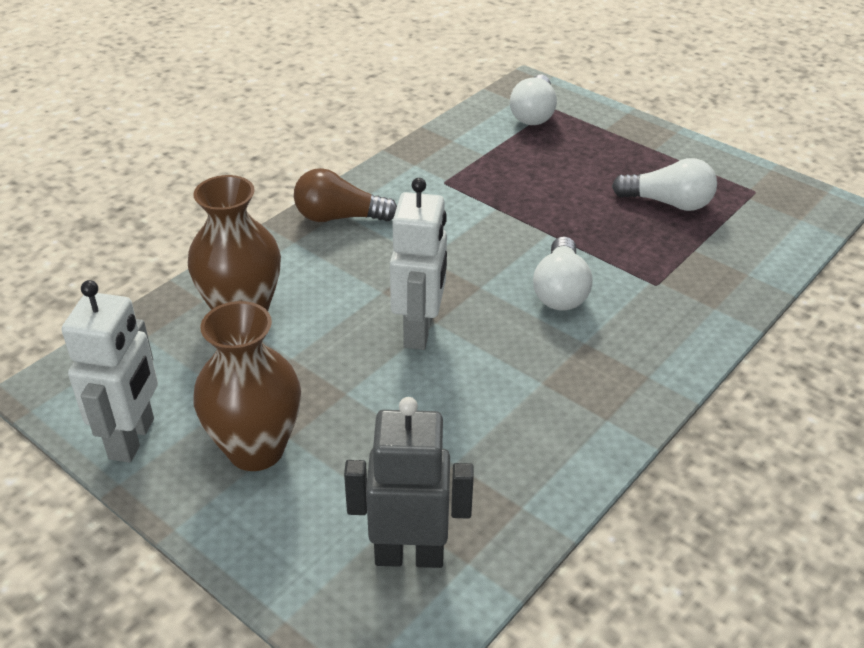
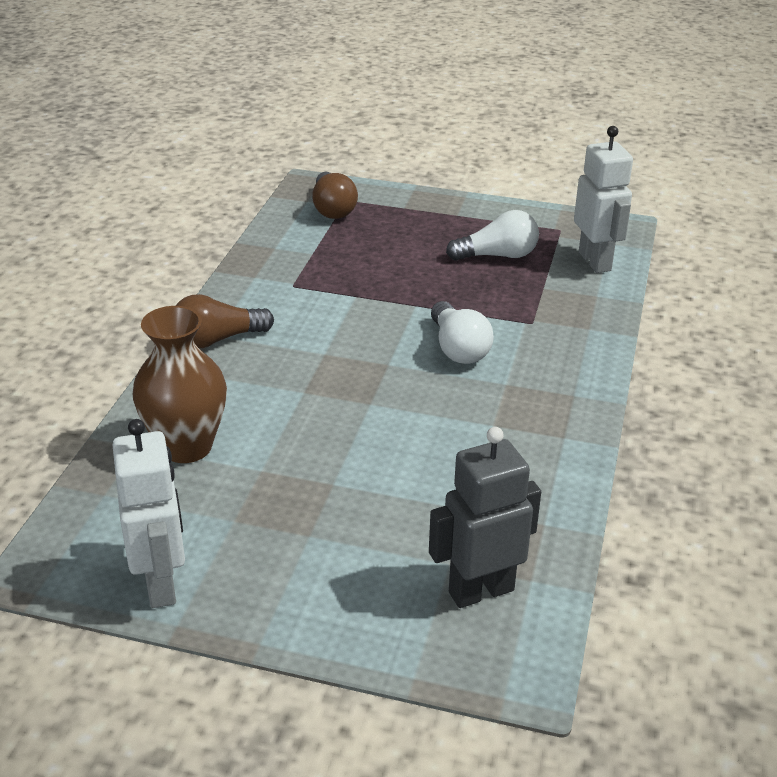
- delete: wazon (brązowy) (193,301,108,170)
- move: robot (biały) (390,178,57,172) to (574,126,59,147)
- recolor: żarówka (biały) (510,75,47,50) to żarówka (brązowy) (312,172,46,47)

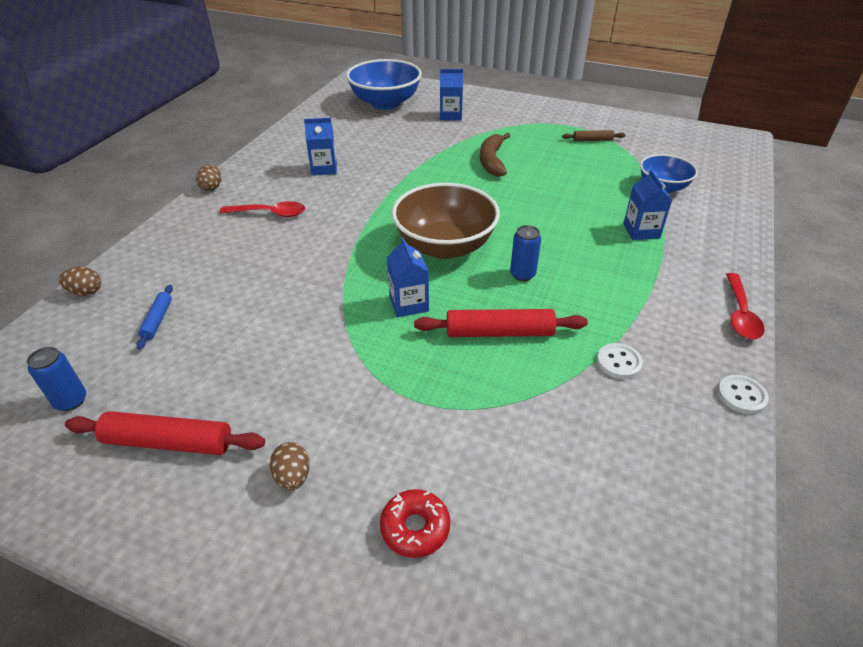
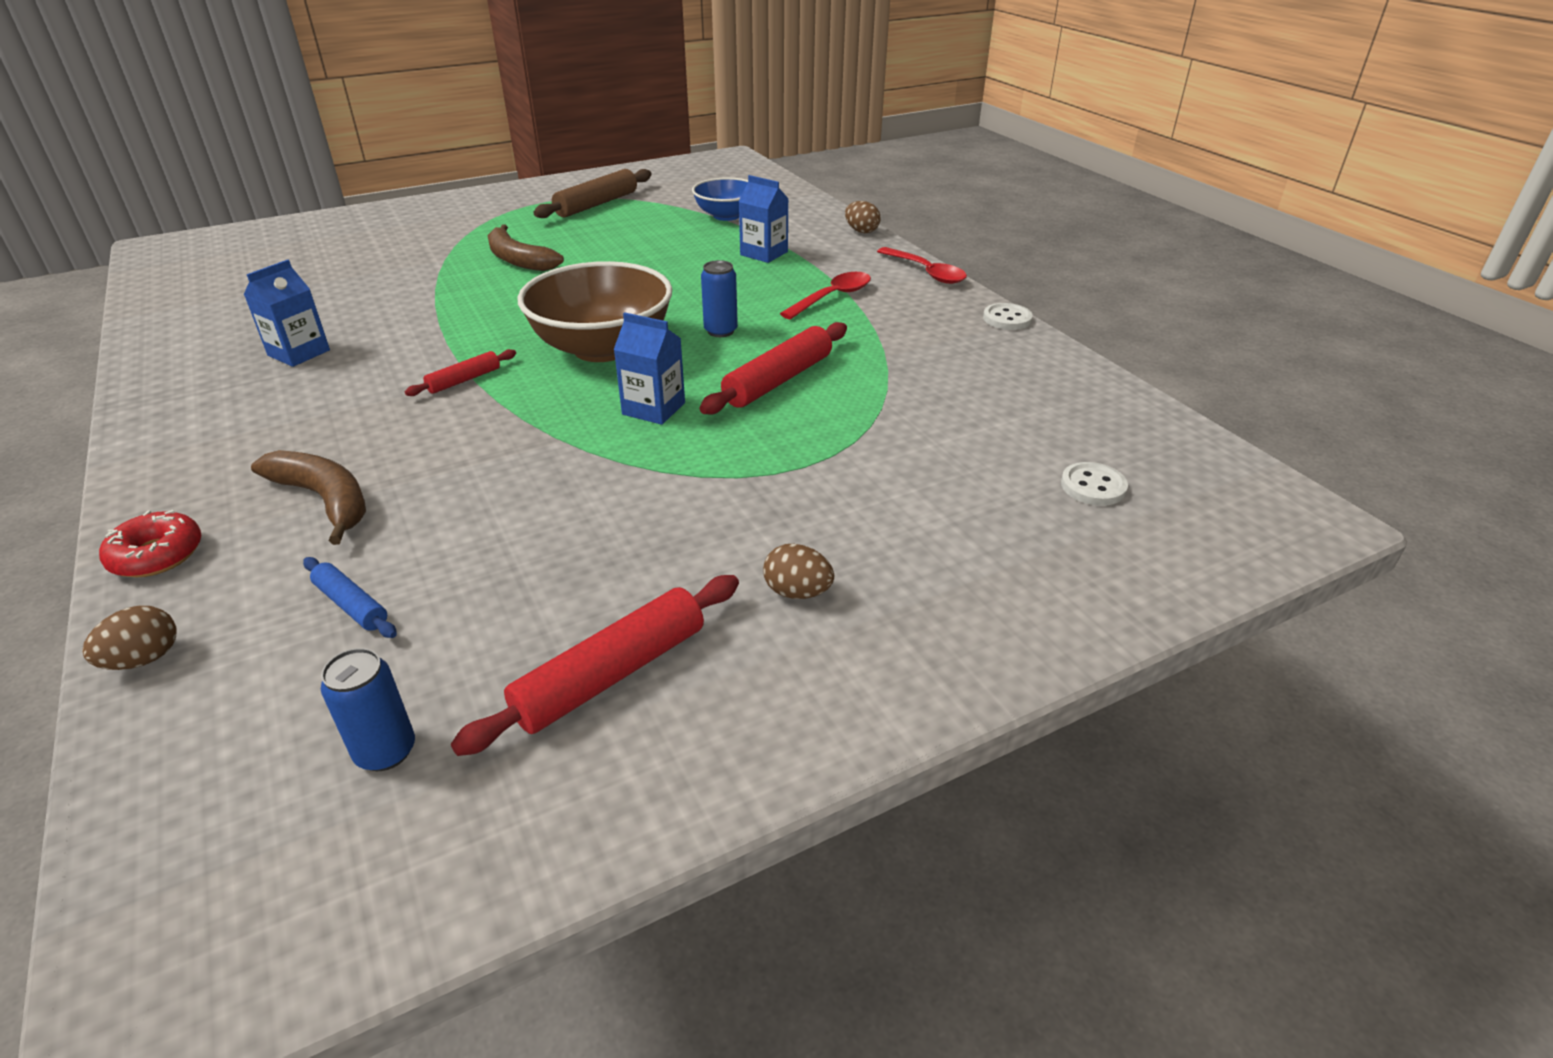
- move: jajko (brązowy) (196,164,25,27) to (845,201,36,32)
- move: łyżka (czerwony) (220,201,85,16) to (780,272,91,48)
- delete: miska (niebieski) (346,59,76,51)
- move: donut (czerwony) (380,489,70,69) to (99,510,103,67)
- delete: karton mleka (niebieski) (440,69,23,51)
- resize: wałek do ciasta (brązowy) (562,130,63,11) = (533,169,119,49) x1.82
- move: guzik (biały) (597,343,46,36) to (1061,462,67,44)
- insert: banan (brązowy) (251,450,115,95)
- insert: wałek do ciasta (czerwony) (405,349,111,47)

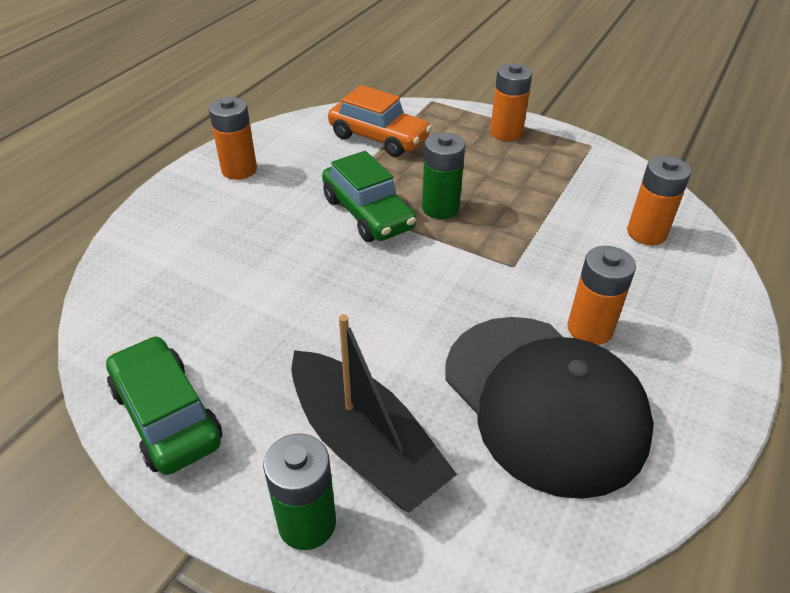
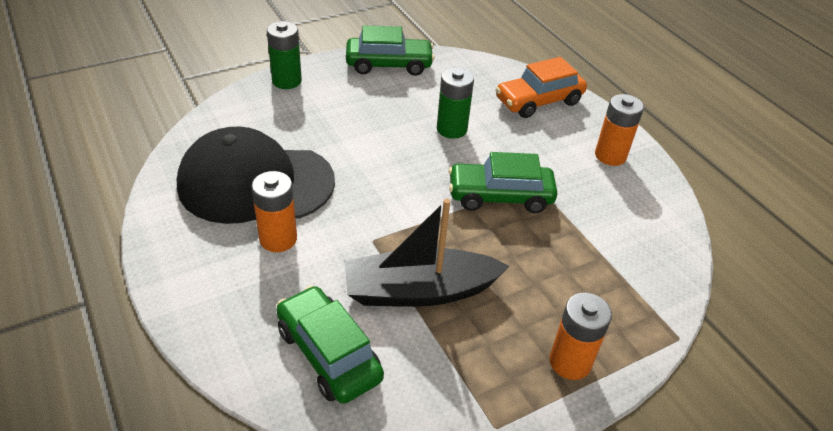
- move: łódka (czarny) (291,314,166,199) to (345,199,164,108)
- move: samochód (pomarańczowy) (328,85,104,72) to (496,57,91,61)
- move: bateria (zielony) (422,132,43,87) to (437,68,37,71)
- replace: bateria (pomarańczowy) (627,156,64,89) to samochód (zielony) (276,285,108,119)

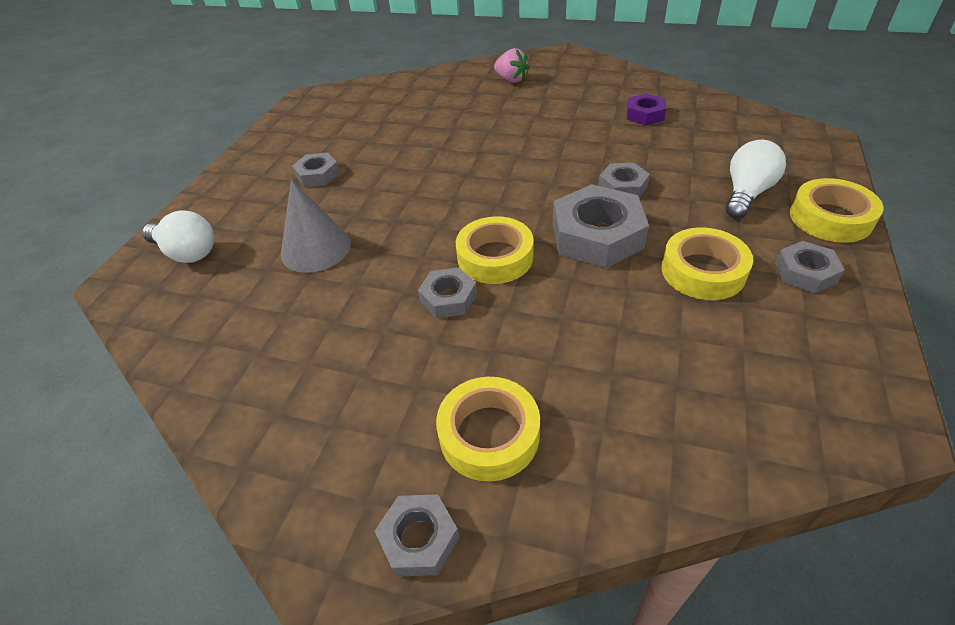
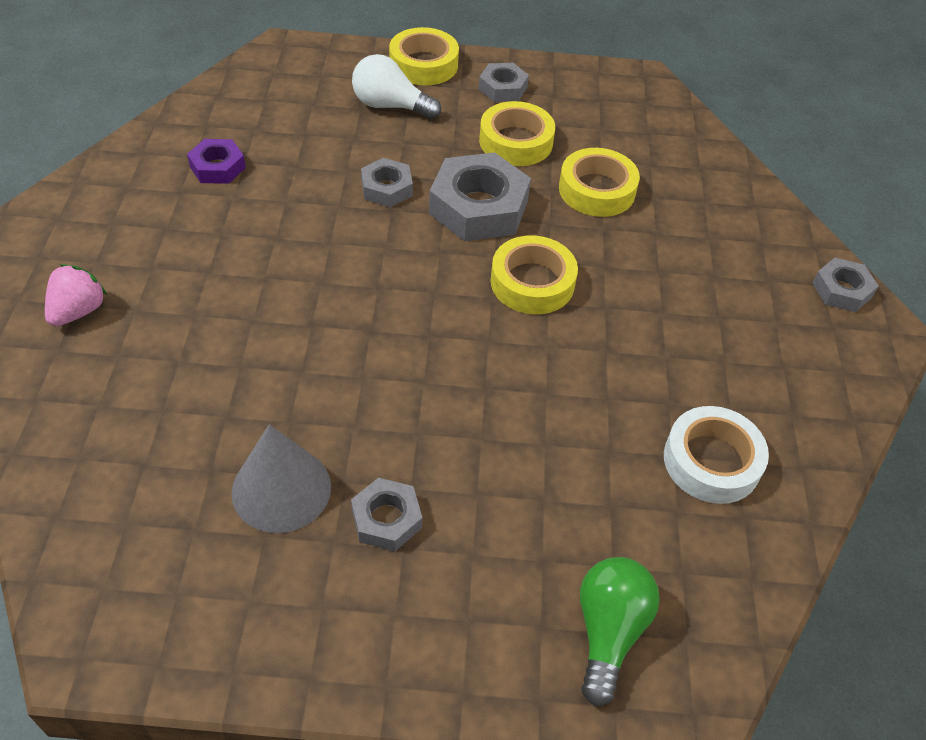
- recolor: żarówka (biały) (142,210,72,53) to żarówka (zielony) (580,557,80,149)
- move: stożek (szary) (281,180,70,93) to (231,424,100,109)
- delete: nakrętka (szary) (418,267,59,51)
- move: taśma klejąca (żółty) (436,377,104,105) to (559,148,81,69)
- insert: taśma klejąca (biały) (664,406,105,98)

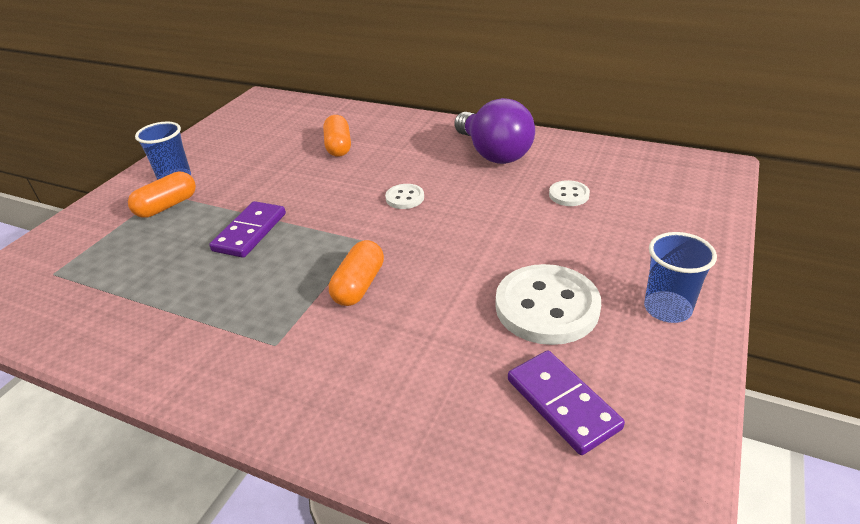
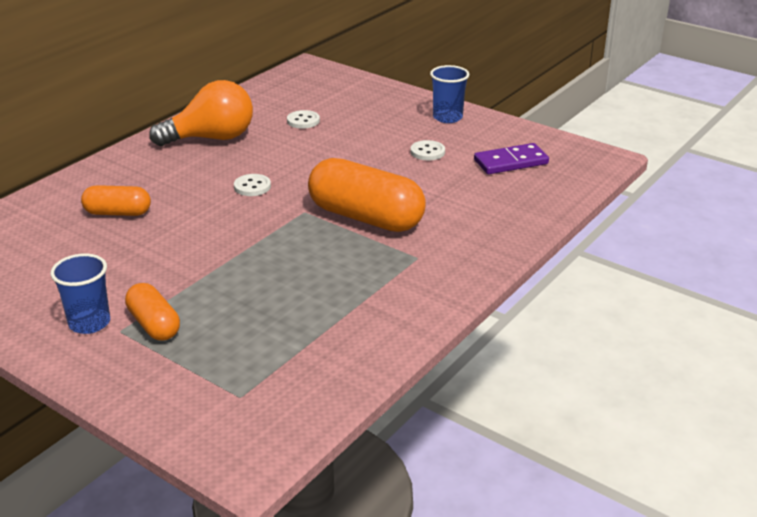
- delete: kostka domina (fioletowy) (209,201,77,57)
- resize: kapsułka (pomarańczowy) (329,240,55,66) = (308,158,118,74) x1.84
- recolor: żarówka (fioletowy) (454,98,81,66) to żarówka (pomarańczowy) (149,80,104,66)
- resize: guzik (biały) (496,264,105,81) = (410,140,35,20) x0.48

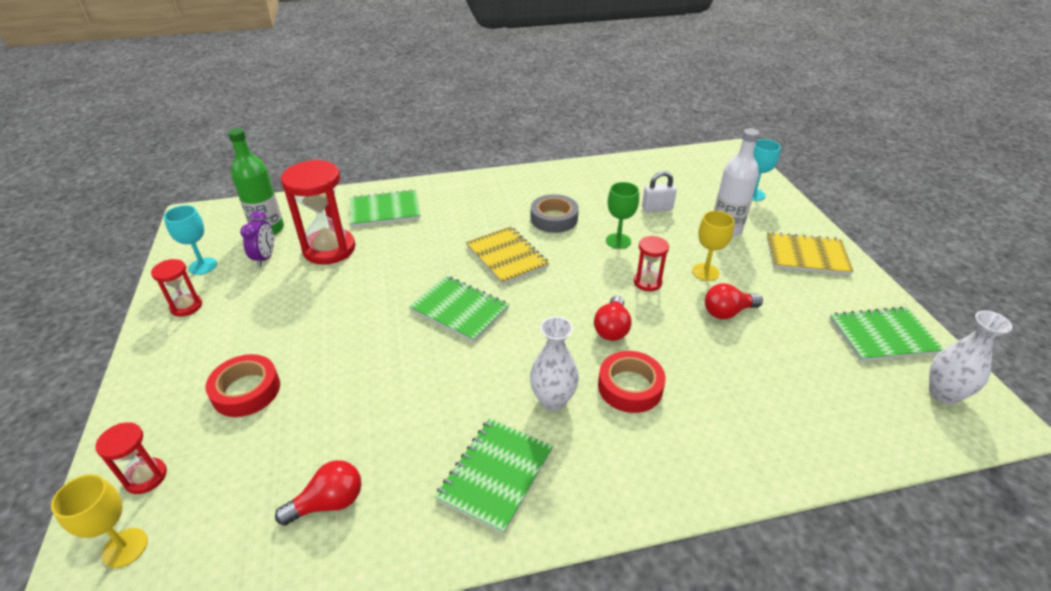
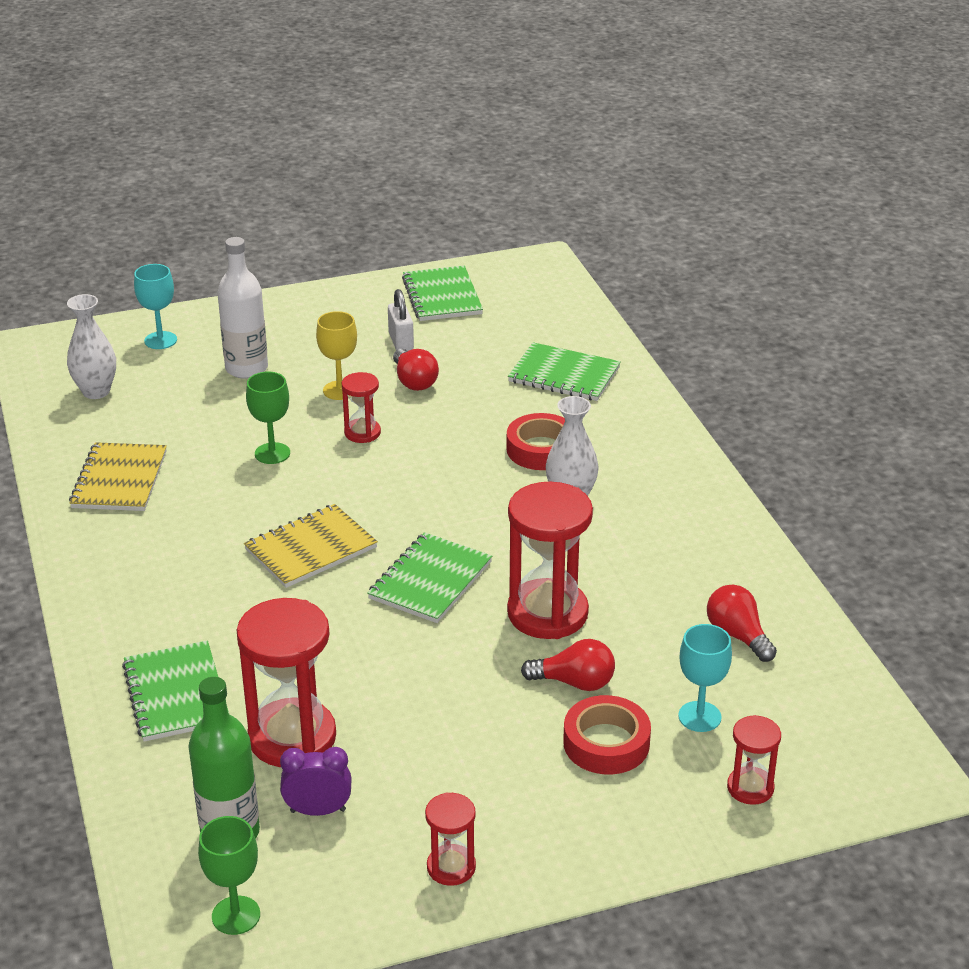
- delete: kielich (żółty) (51,474,97,94)
- move: kielich (turkusowy) (164,205,53,70) to (678,624,54,108)
- move: zeszyt (zielony) (435,418,118,116) to (508,342,113,59)
- delete: taśma klejąca (szary) (531,194,48,39)
- move: żarówka (czerwony) (594,296,38,45) to (521,639,94,52)
- move: kłódka (biały) (642,171,35,42) to (388,289,26,62)
- move: zeszyt (żółty) (767,232,87,43) to (69,442,98,69)
- move: wazon (biały) (929,310,83,94) to (67,294,49,105)
- insert: kielich (zielony) (198,816,62,119)
- insert: klepsydra (czerwony) (507,482,86,157)

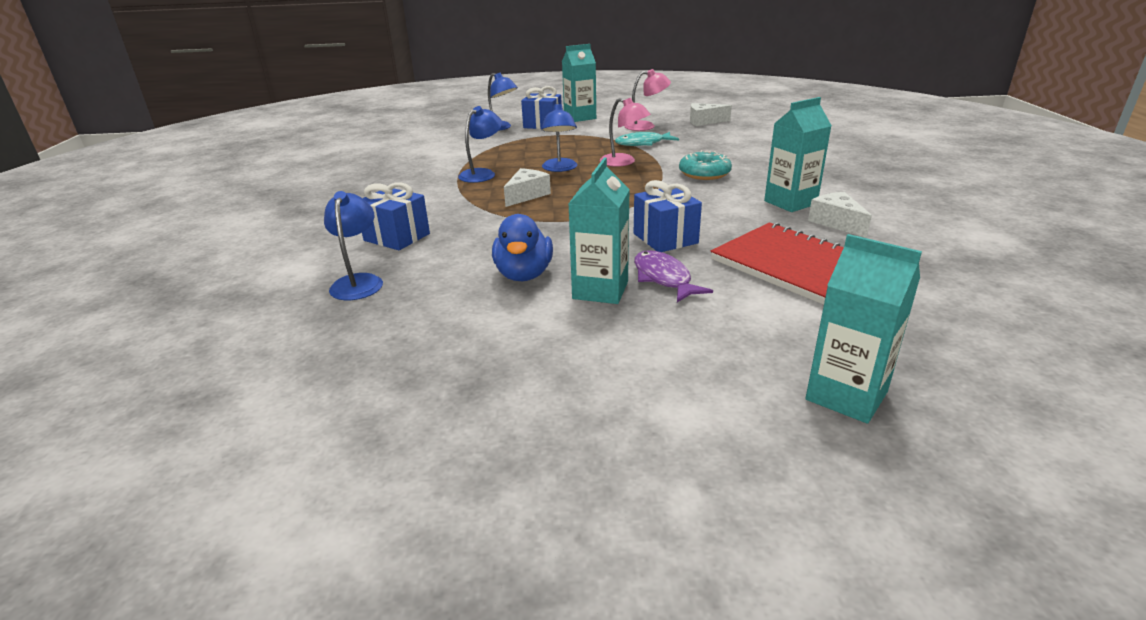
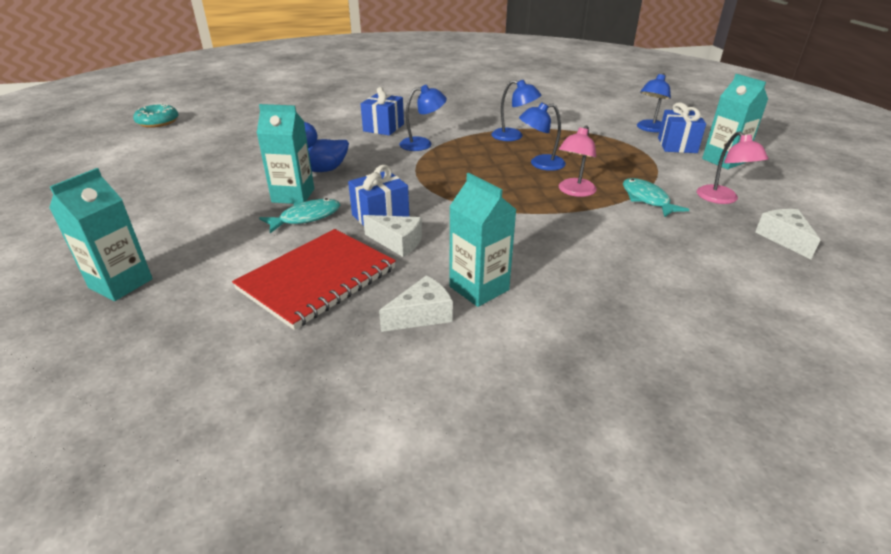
- move: lampka (niebieski) (324,191,59,109) to (399,85,48,66)
- move: ser (biały) (504,168,47,39) to (363,215,59,42)
- recolor: ryba (fioletowy) (634,250,79,52) to ryba (turkusowy) (259,198,81,35)
- move: donut (turkusowy) (679,150,53,30) to (133,103,45,25)

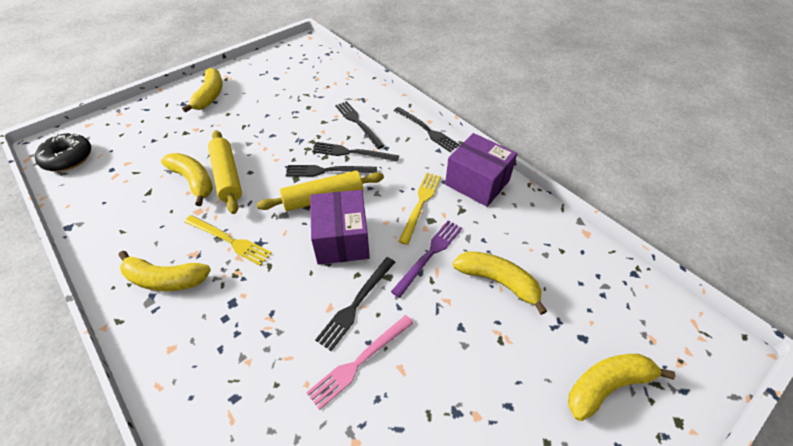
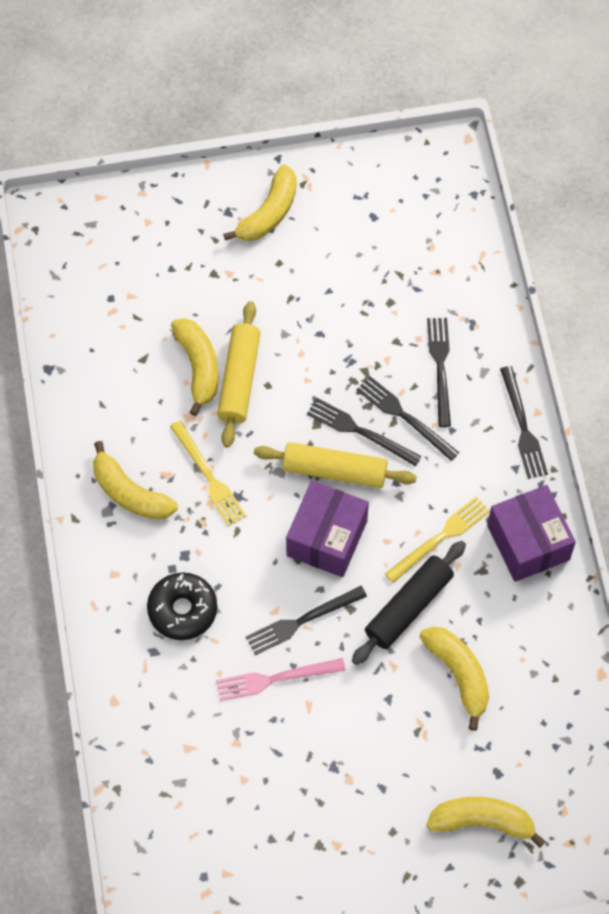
- move: donut (czarny) (35,133,56,39) to (147,572,70,68)
- replace: widelec (fioletowy) (391,220,71,78) to wałek do ciasta (czarny) (352,541,114,124)

